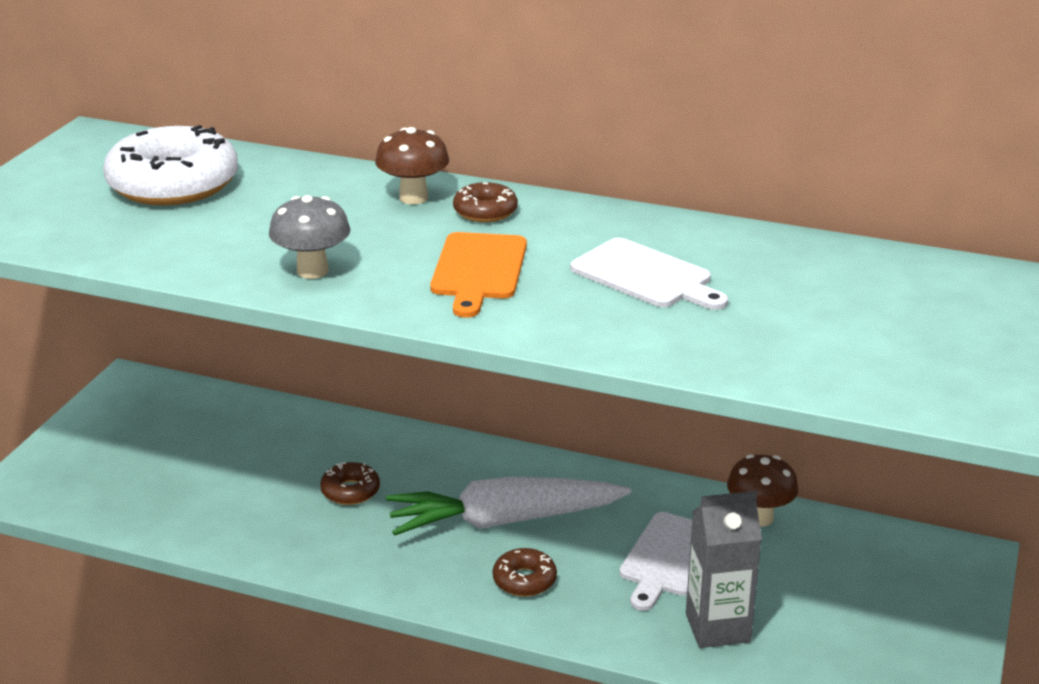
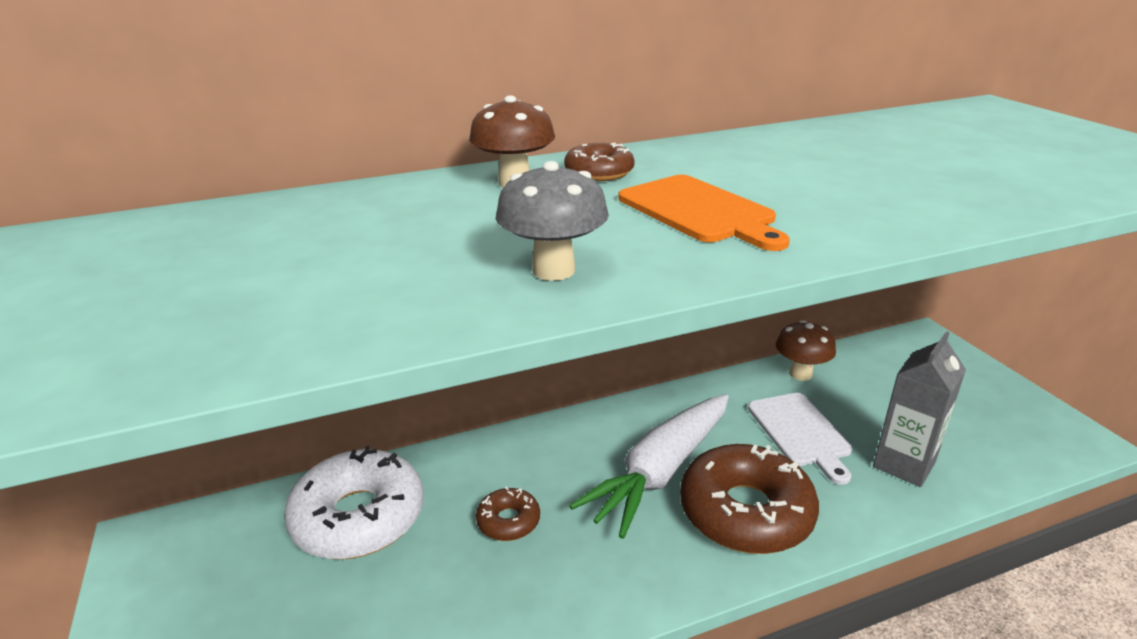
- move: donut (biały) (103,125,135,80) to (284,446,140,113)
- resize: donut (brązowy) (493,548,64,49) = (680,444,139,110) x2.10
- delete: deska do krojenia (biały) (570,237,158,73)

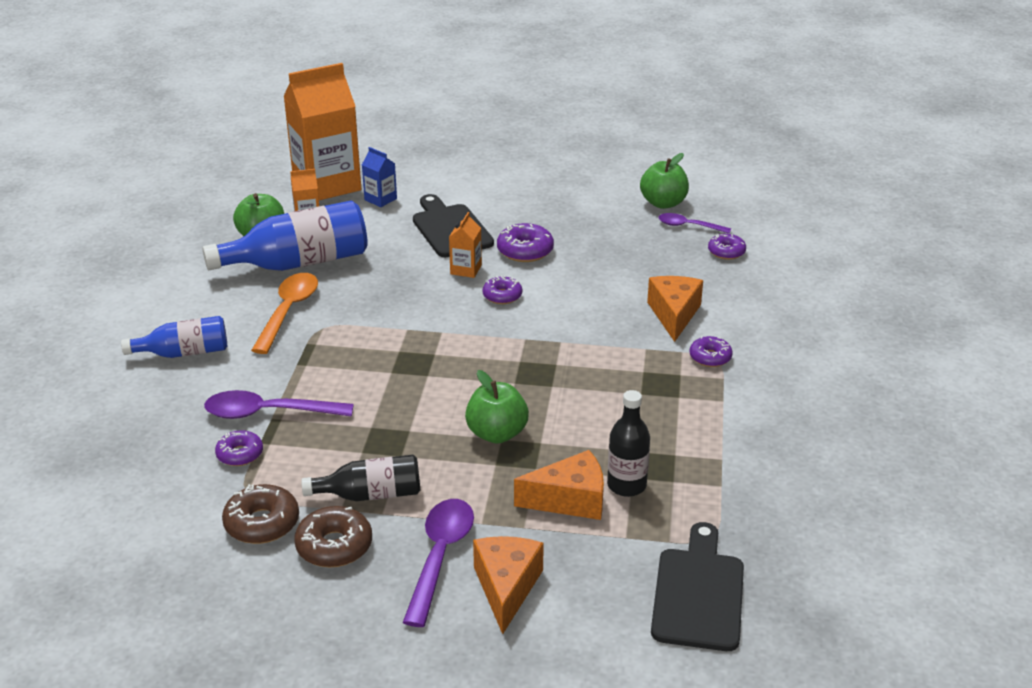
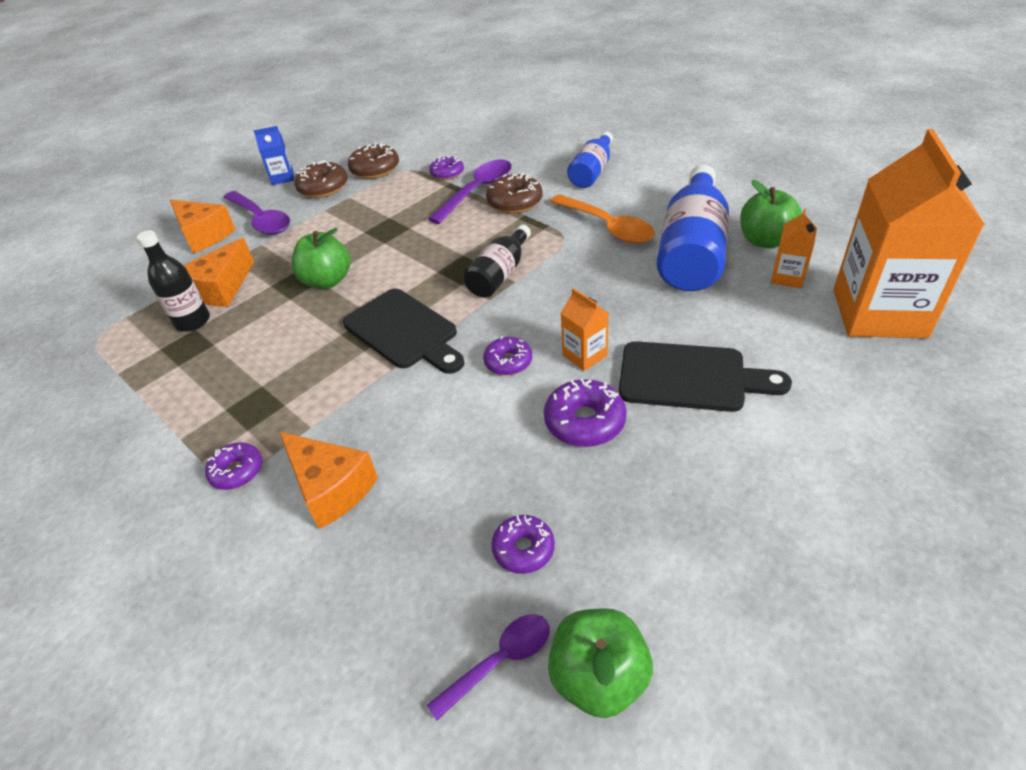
- move: butelka (czarny) (301,455,119,46) to (463,225,68,73)
- move: karton mleka (niebieski) (362,147,35,60) to (254,126,40,59)
- move: deska do krojenia (czarny) (651,522,93,129) to (343,289,121,85)
- move: donut (fioletowy) (708,234,38,26) to (491,515,64,59)
- insert: donut (brązowy) (486,173,56,41)

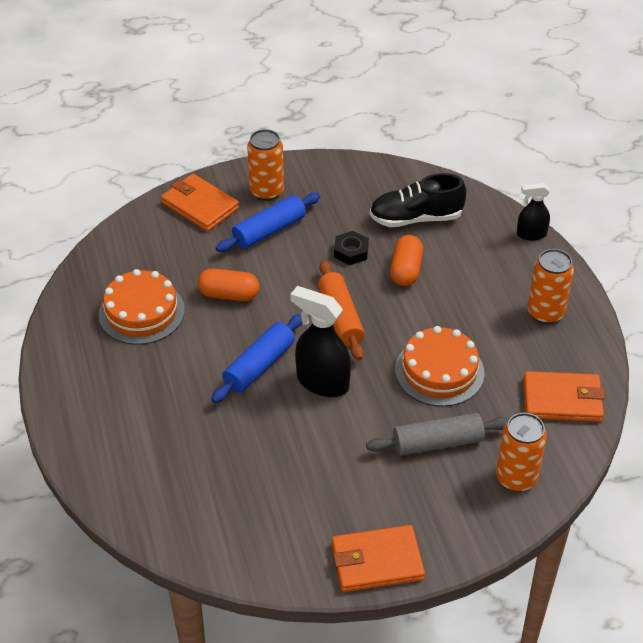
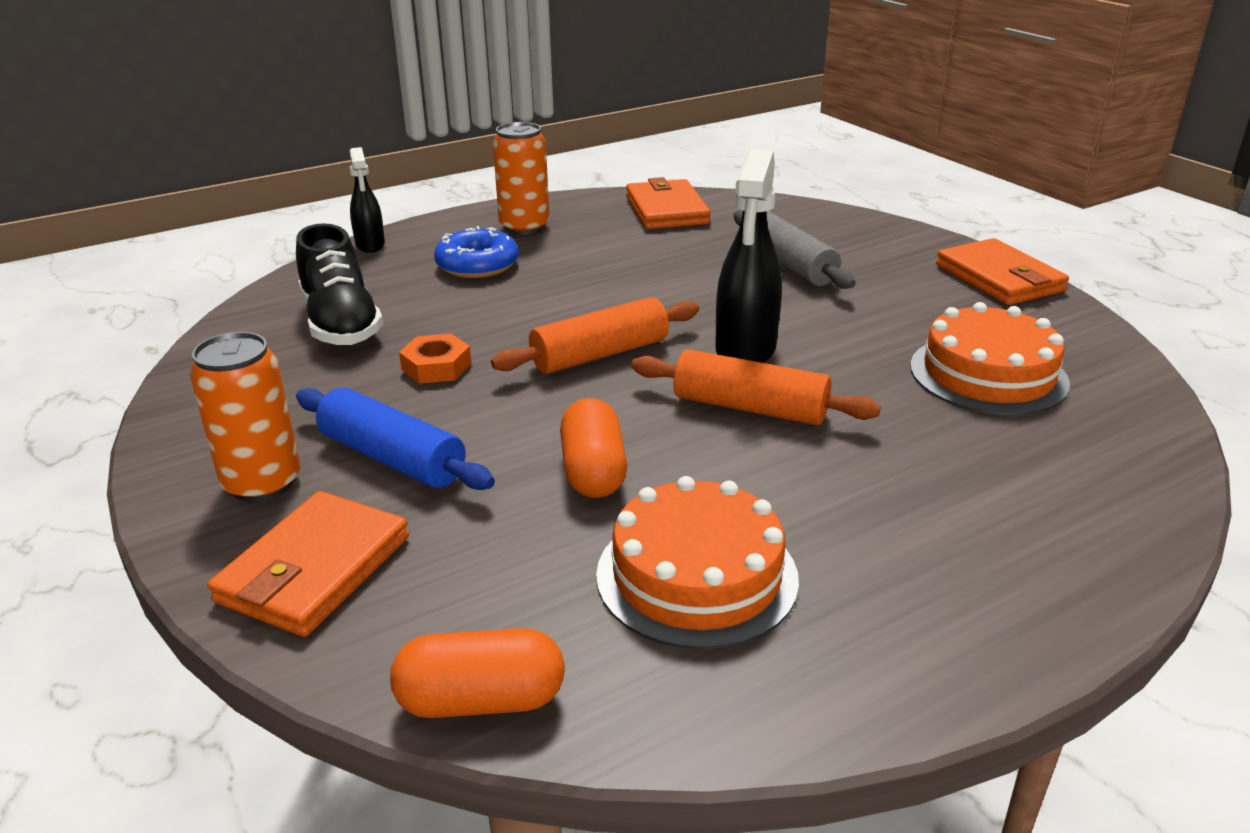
- recolor: wałek do ciasta (niebieski) (211,314,91,89) to wałek do ciasta (pomarańczowy) (631,349,250,76)
- recolor: nakrętka (czarny) (334,231,35,34) to nakrętka (pomarańczowy) (399,334,73,50)
- move: kapsułka (pomarańczowy) (390,235,33,51) to (390,628,175,90)
- move: tort (pomarańczowy) (395,326,89,80) to (910,302,160,113)
- delete: puszka (pomarańczowy) (496,413,51,79)
- insert: donut (niebieski) (434,226,85,52)

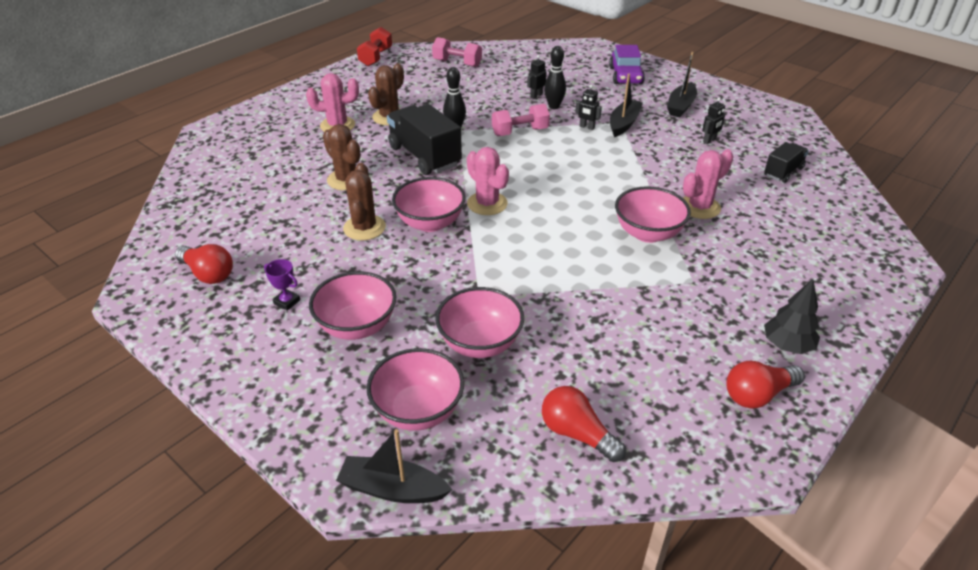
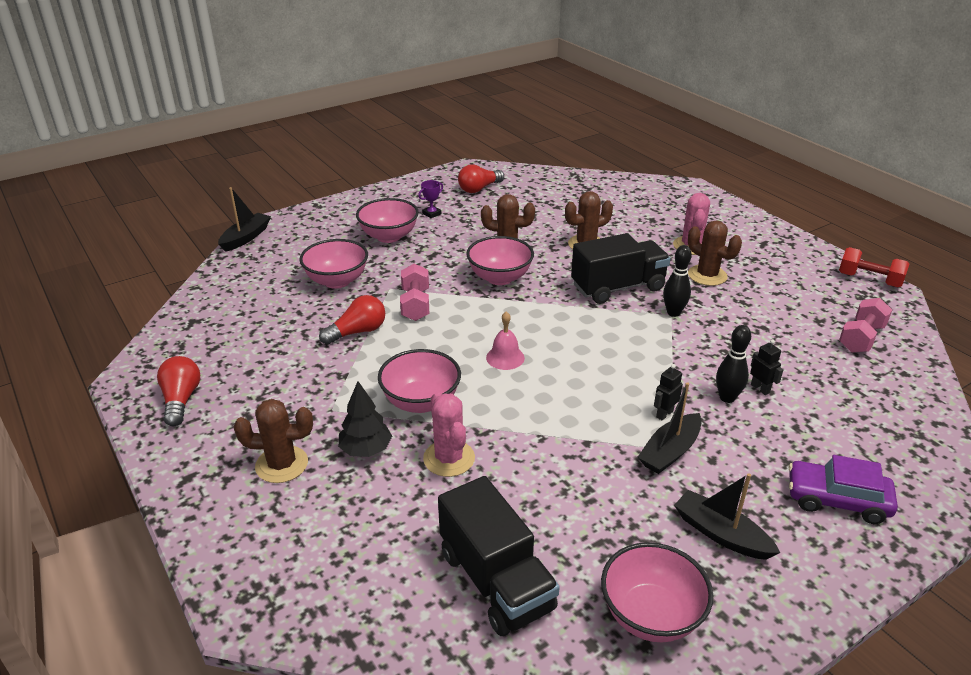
- move: miska (różowy) (366,348,98,83) to (601,542,112,100)
- delete: kaktus (różowy) (467,147,42,68)
- move: hantel (różowy) (492,104,58,32) to (400,264,29,57)
- move: żarówka (czerwony) (542,386,84,76) to (319,295,66,50)
- rotate: łódka (czarny) (610,73,33,64) = (638,382,64,92) 90 degrees clockwise
- delete: robot (czarny) (702,98,23,46)
- resize: ciężarówka (czarny) (764,142,45,41) = (438,476,122,160) x1.78
- move: drzewko (czarny) (764,279,56,75) to (338,381,54,76)
- insert: kaktus (brązowy) (234,399,79,84)
- insert: dzwonek (różowy) (486,311,39,59)

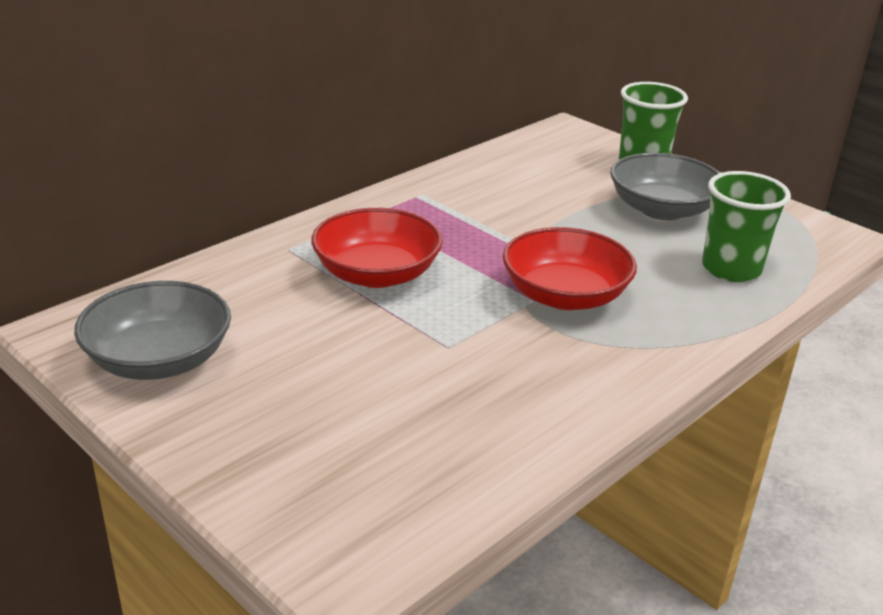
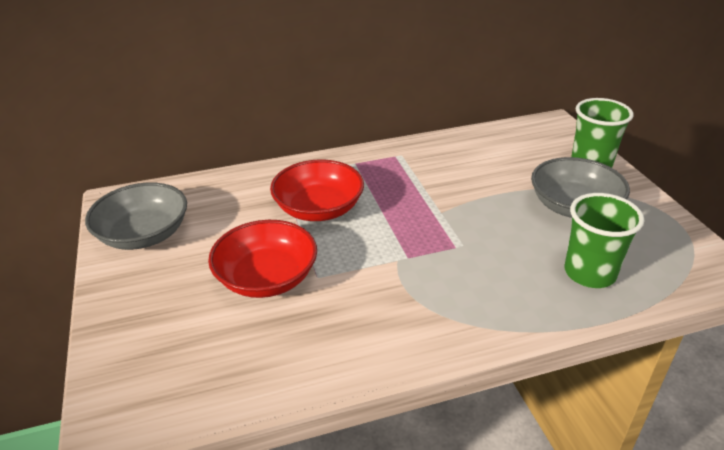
- move: miska (czerwony) (503,227,134,83) to (208,220,109,78)

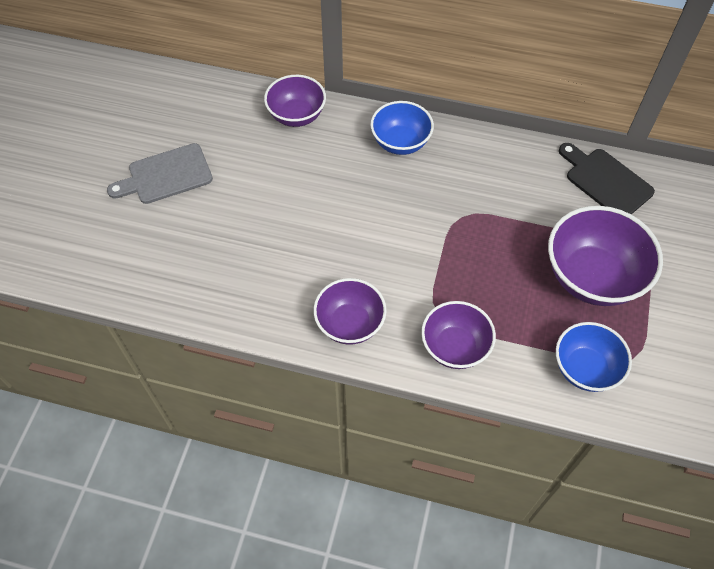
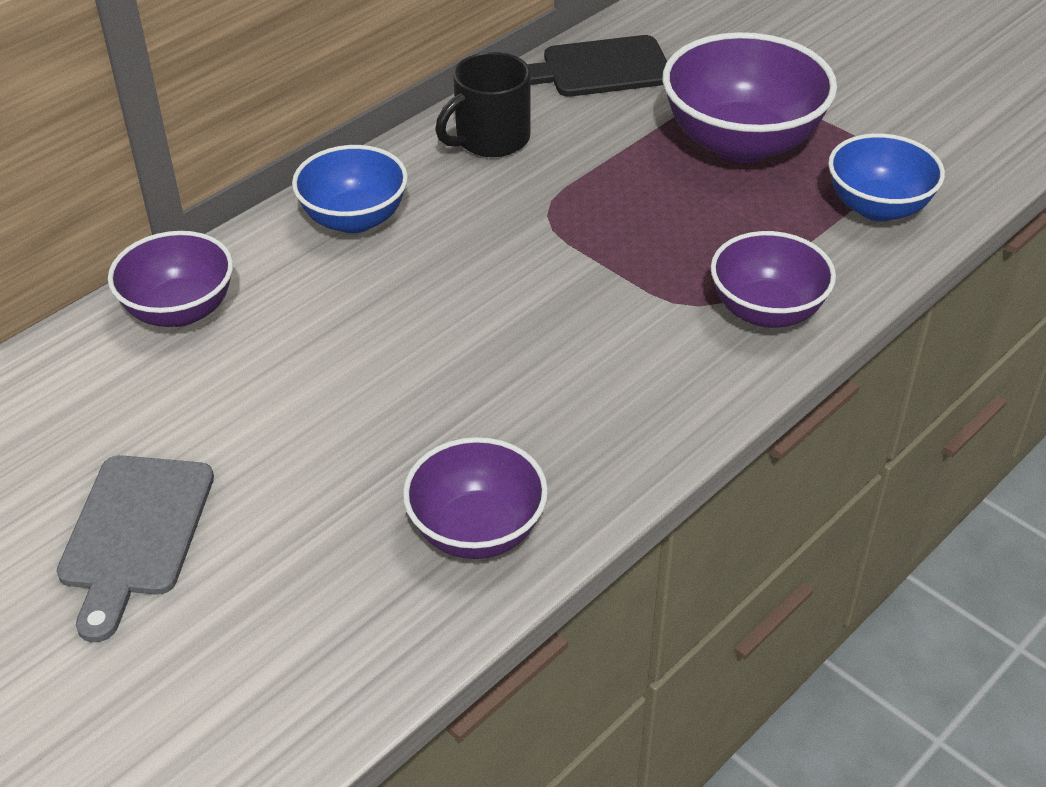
- move: miska (fioletowy) (313,278,74,67) to (403,437,145,122)
- insert: kubek (czarny) (435,52,96,105)

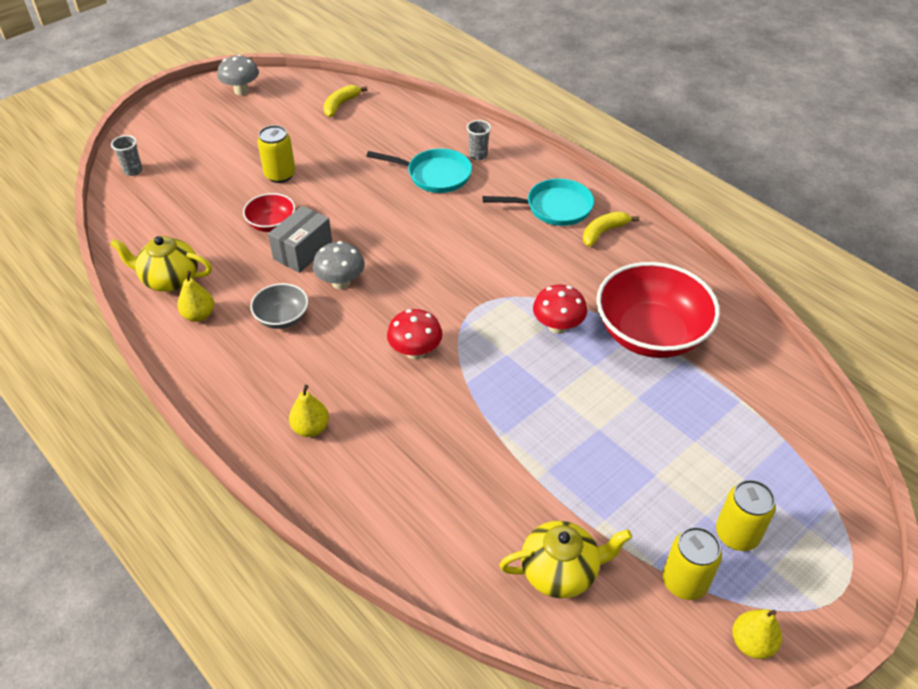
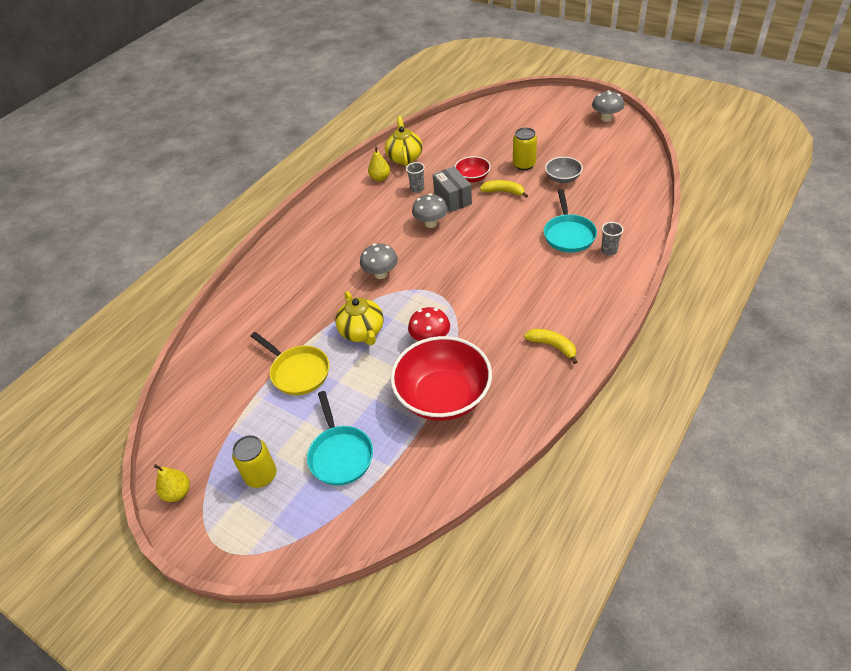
- move: szklanka (szary) (111,135,31,41) to (406,162,19,31)
- move: miska (szary) (250,283,58,46) to (545,157,38,26)
- rotate: pudełko (szary) (268,206,65,67) = (433,166,39,46) 45 degrees clockwise
- delete: gruszka (żółty) (289,385,40,52)
- move: banan (żółty) (323,85,45,32) to (480,180,48,18)
- recolor: grzyb (czerwony) (387,309,56,50) to grzyb (szary) (360,244,38,35)
- move: patelnia (turkusowy) (483,178,111,48) to (307,391,66,95)
- move: imbryk (żółty) (499,521,133,77) to (335,291,49,54)
- delete: puszka (żółty) (663,527,59,73)
- insert: patelnia (żółty) (251,332,78,63)

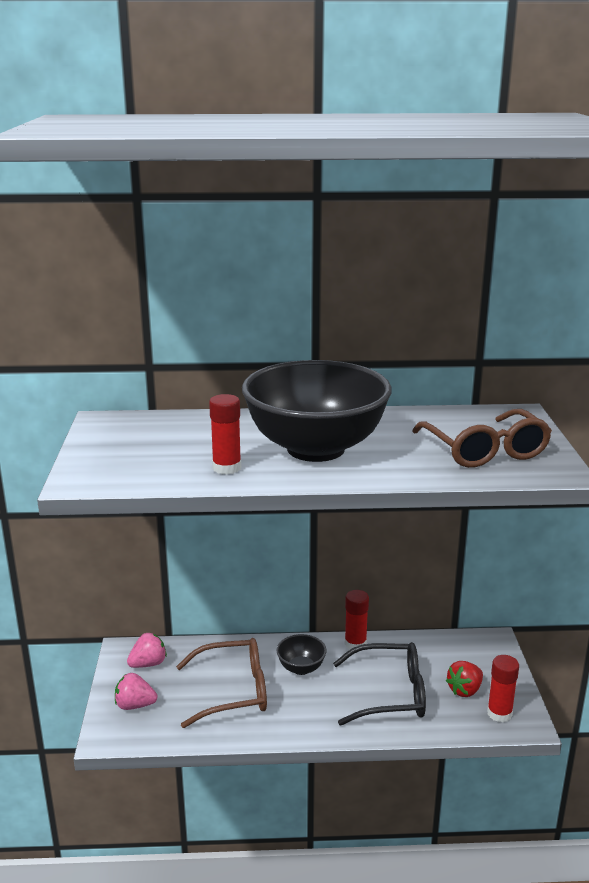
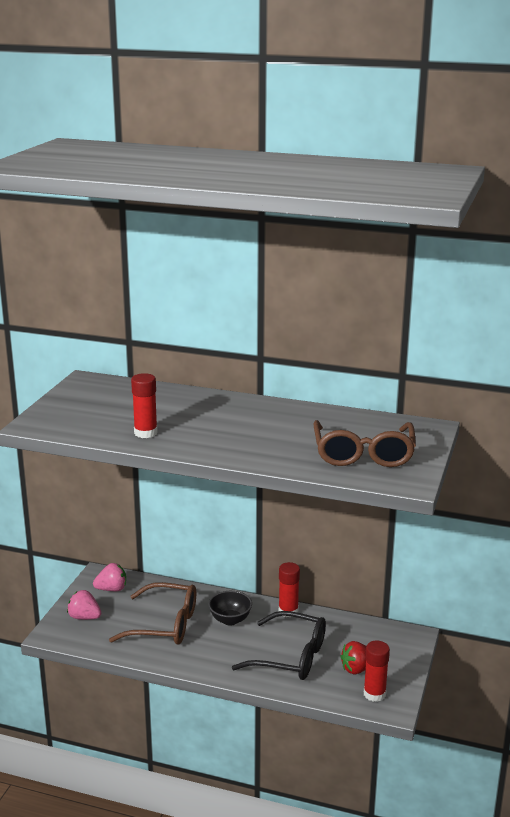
- delete: miska (czarny) (242,360,150,102)

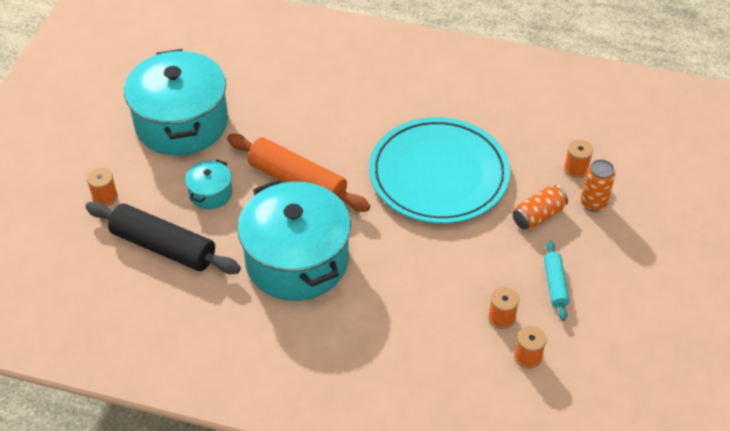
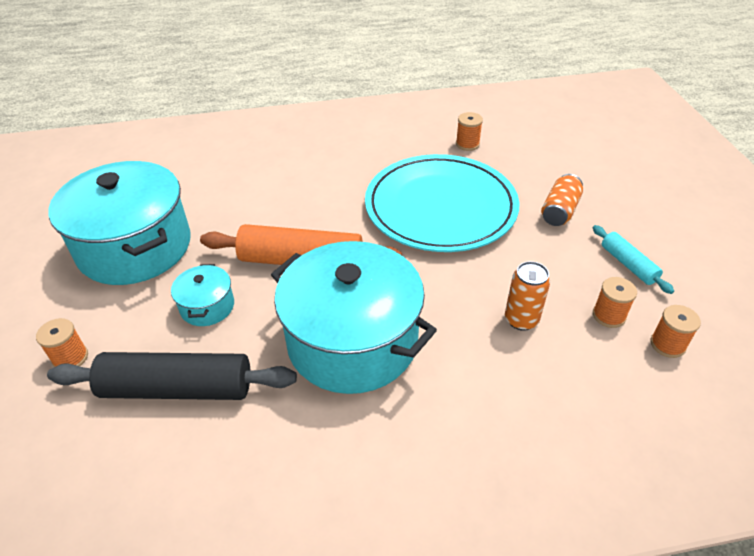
- move: szpulka (pomarańczowy) (564,140,29,38) to (456,112,27,39)
- move: puszka (pomarańczowy) (581,159,34,53) to (505,261,45,70)

